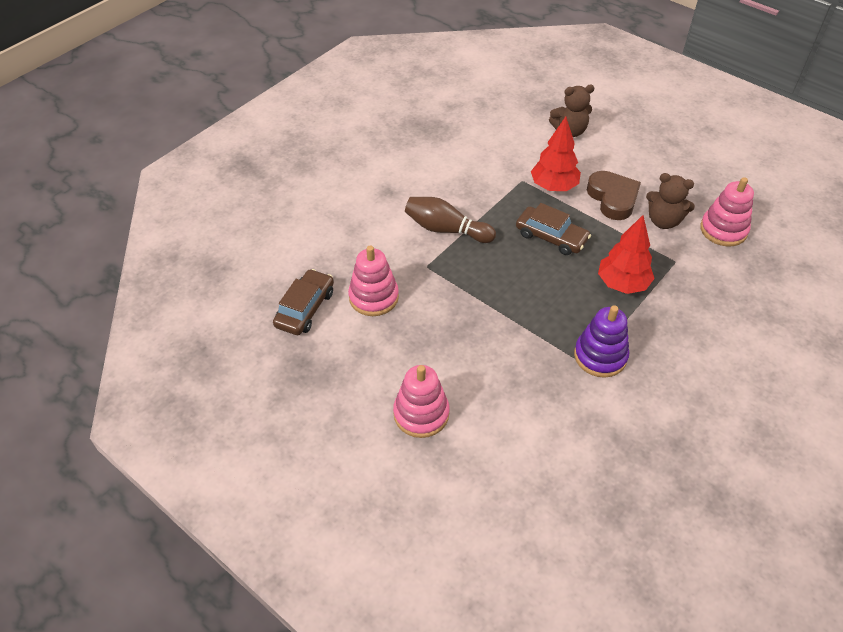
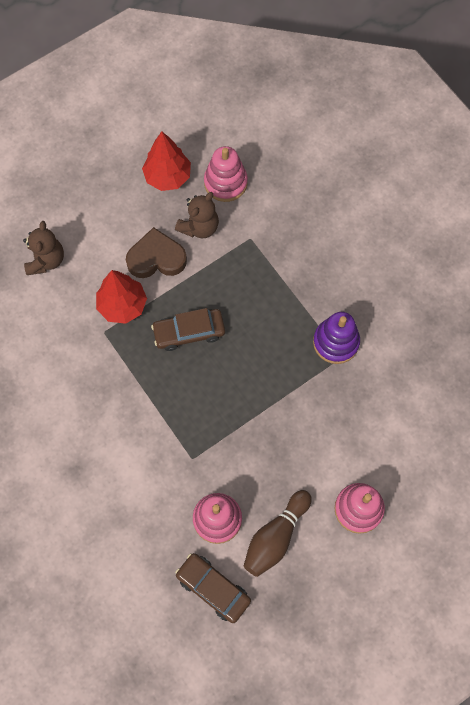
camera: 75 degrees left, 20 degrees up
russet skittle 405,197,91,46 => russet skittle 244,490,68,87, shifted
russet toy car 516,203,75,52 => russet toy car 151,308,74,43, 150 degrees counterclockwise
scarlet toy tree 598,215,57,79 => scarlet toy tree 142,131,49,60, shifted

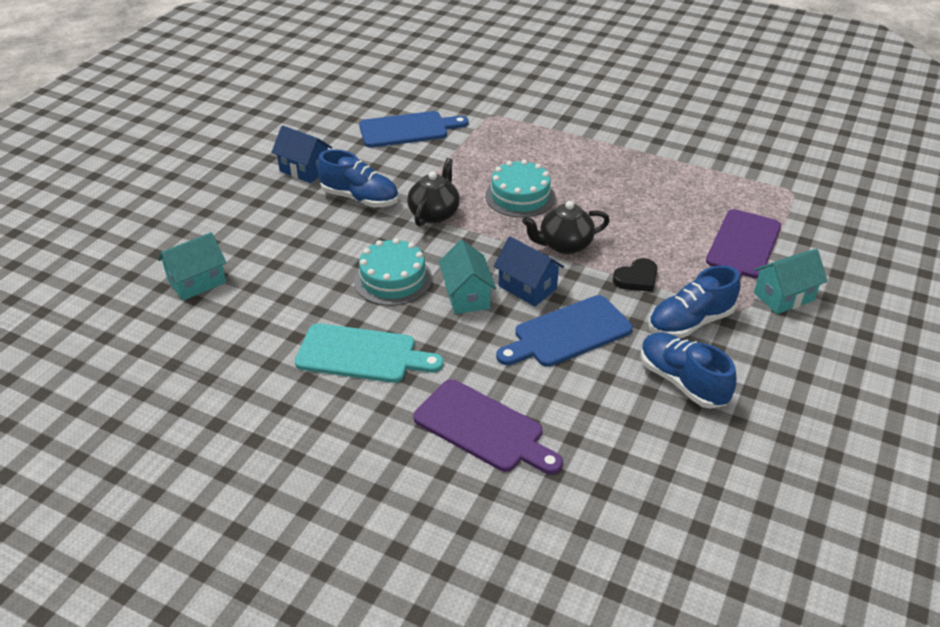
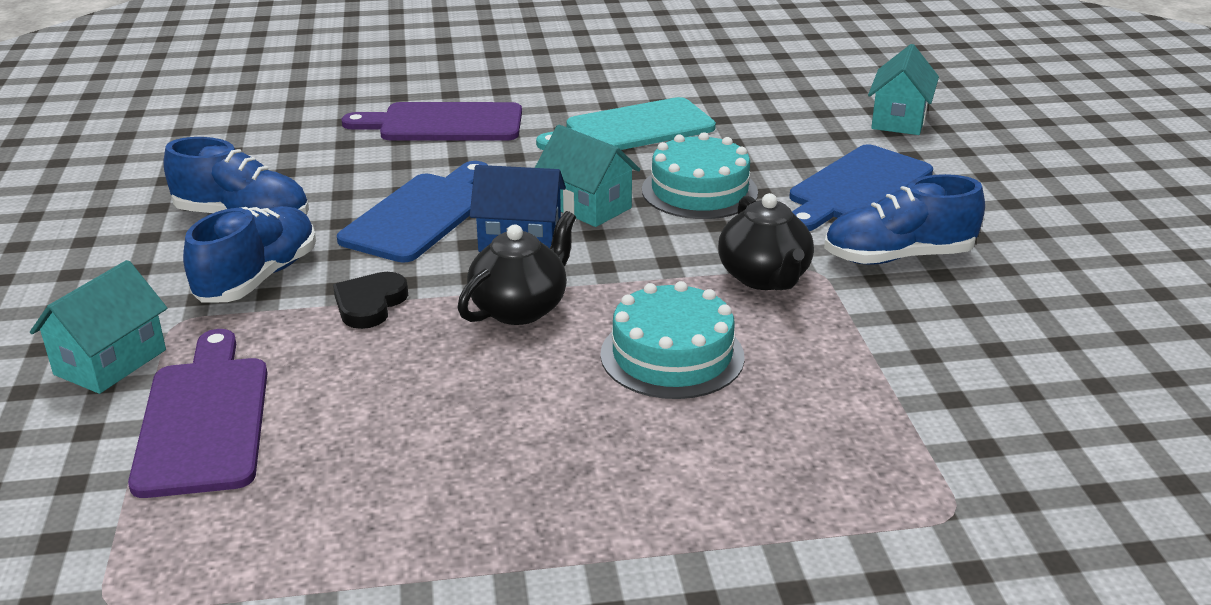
camera: 145 degrees right, 10 degrees down
cobalt toy house 271,125,61,58 => nothing
cobalt cutting board 359,111,110,37 => cobalt cutting board 789,144,144,87, shifted

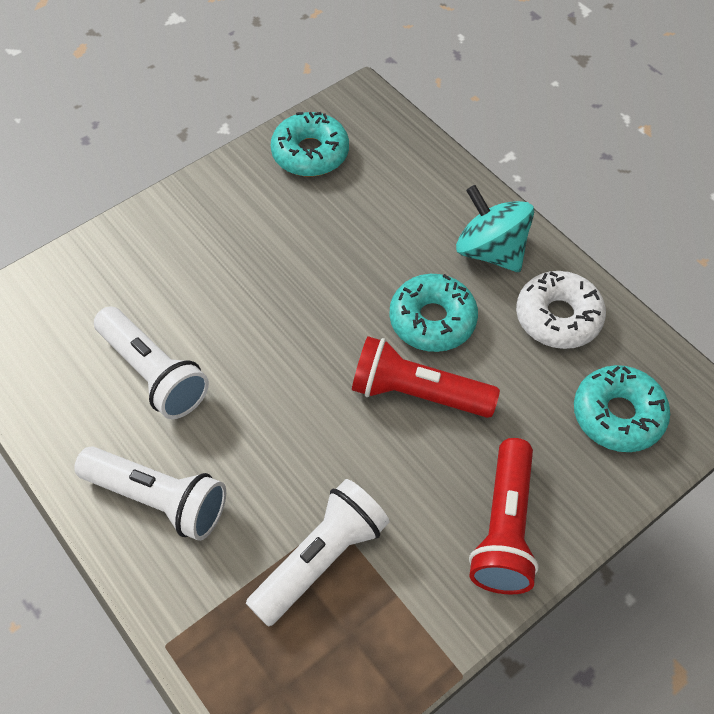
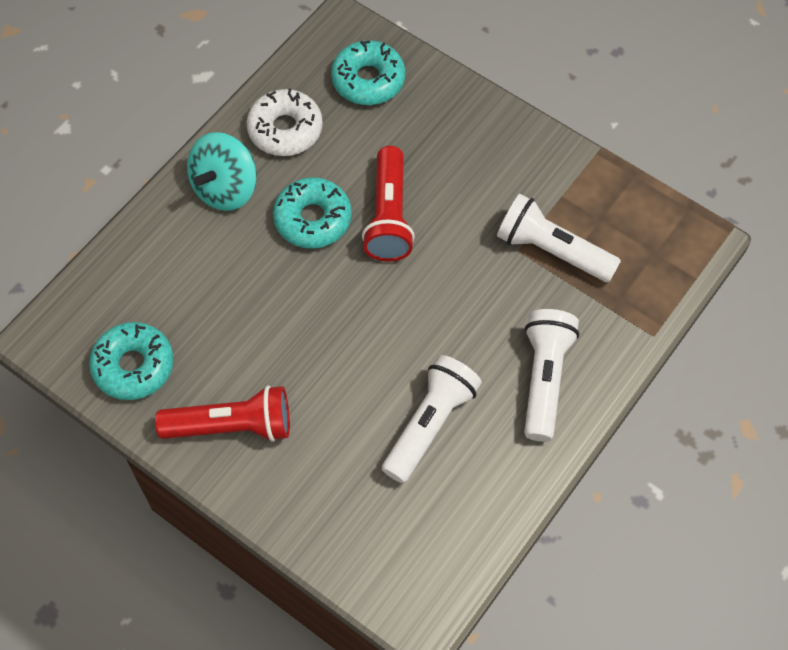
camera: 105 degrees left, 5 degrees up
scarlet flashlight 469,438,70,157 => scarlet flashlight 155,385,135,57, shifted

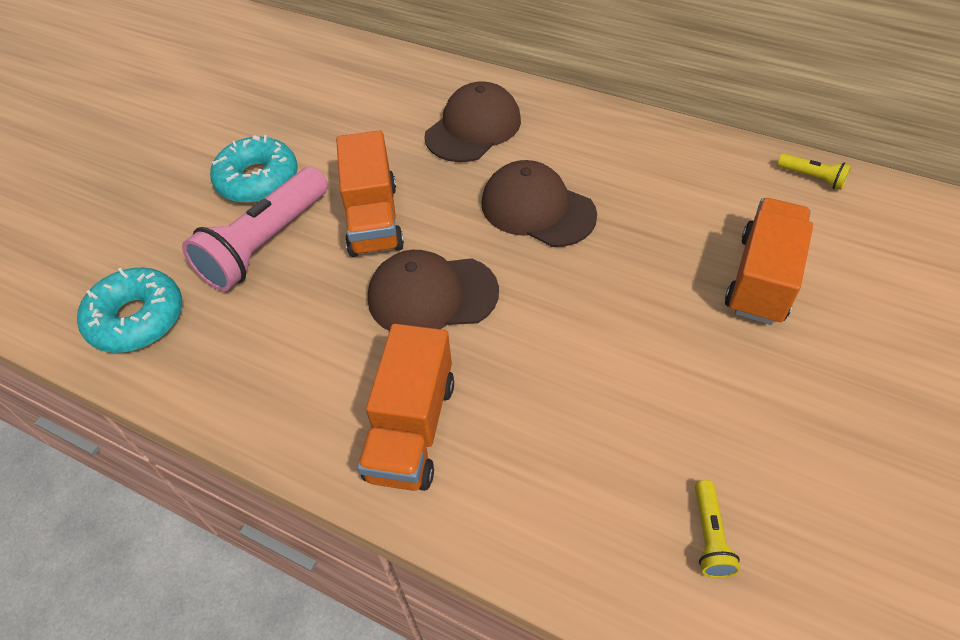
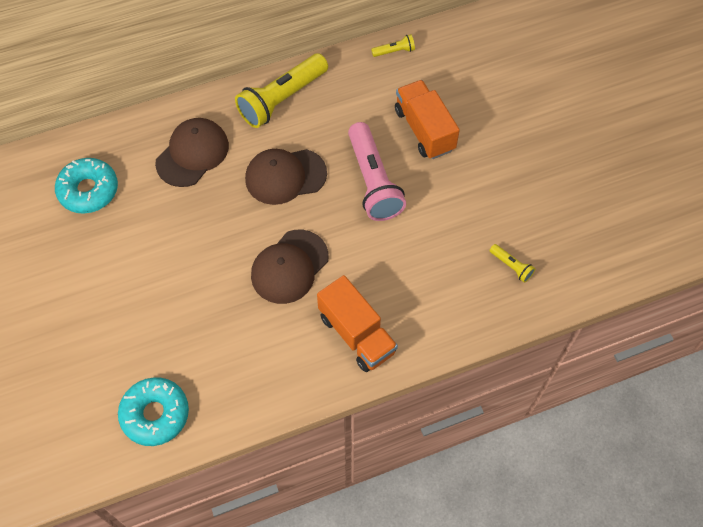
camera: 50 degrees left, 10 degrees up
pink flashlight 182,167,146,124 => pink flashlight 348,122,58,99, shifted
aqua donut 210,135,88,68 => aqua donut 55,158,63,56, shifted
bright orange truck 336,130,68,127 => nothing
russet baseball cap 424,81,97,81 => russet baseball cap 155,118,74,69, 45 degrees clockwise
nothing => yellow flashlight 235,53,93,75

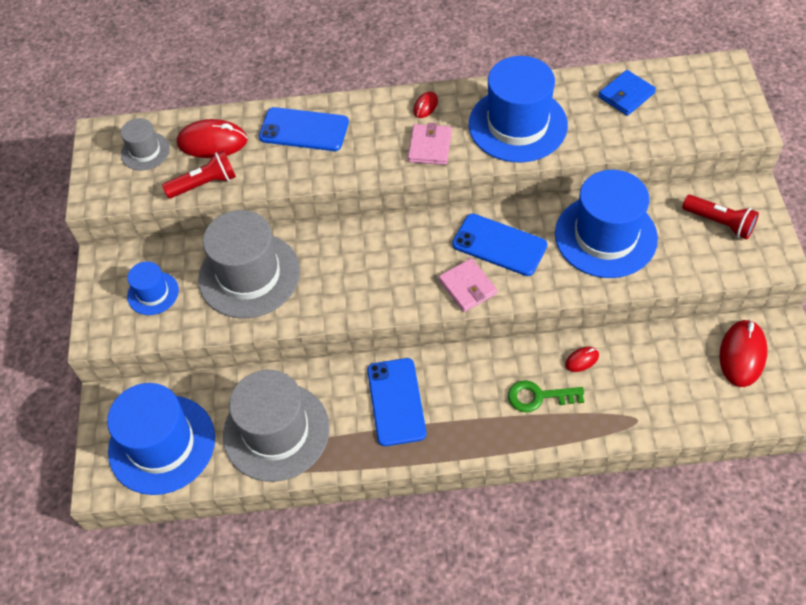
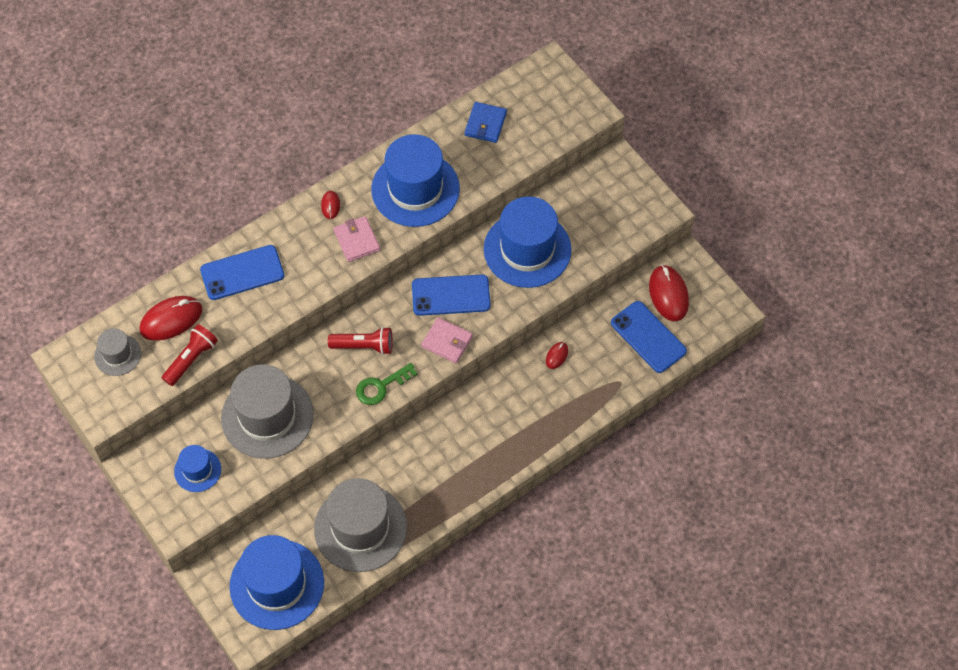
camera: 35 degrees left, 5 degrees up
cobalt smartphone 367,358,59,88 => cobalt smartphone 611,301,76,72, shifted
emerald door key 508,380,76,32 => emerald door key 356,363,62,42, shifted
scarlet flashlight 682,195,77,45 => scarlet flashlight 328,327,65,28, shifted

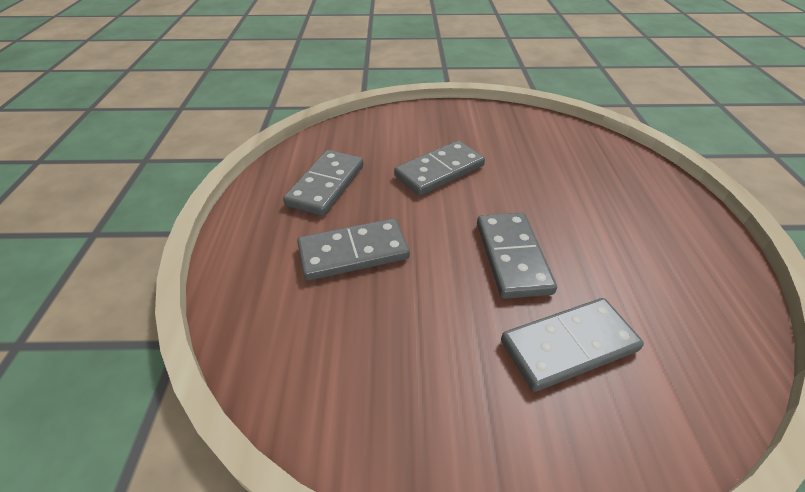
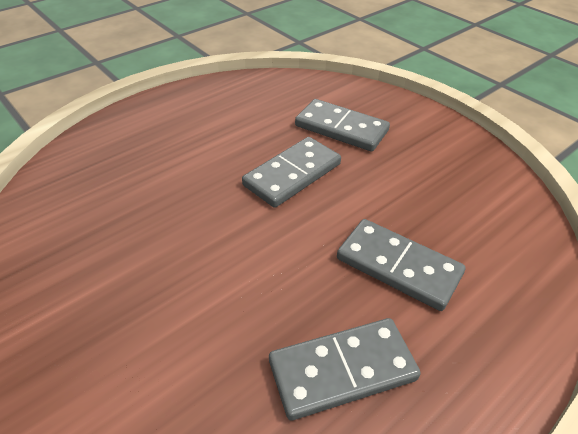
camera: 130 degrees left, 0 degrees up
ash-grey domino piece 394,141,91,55 => nothing

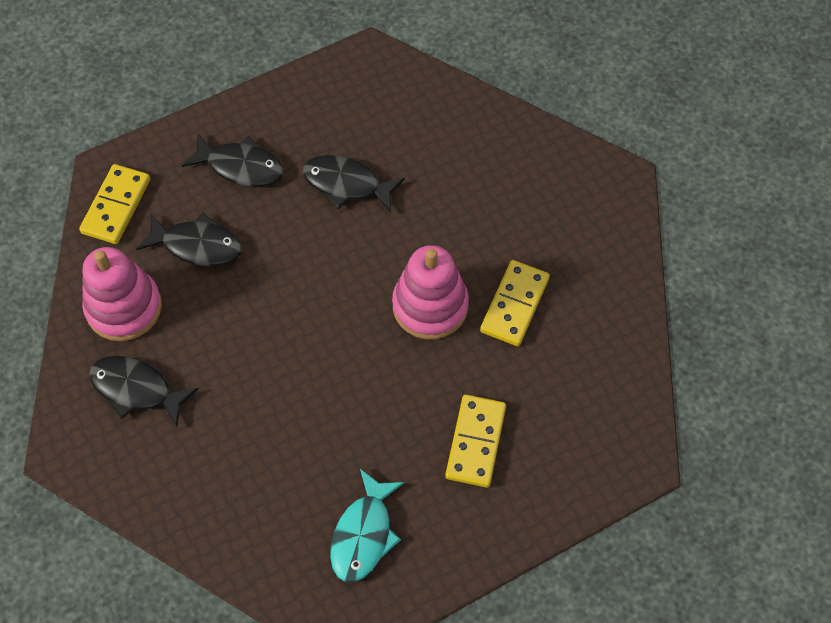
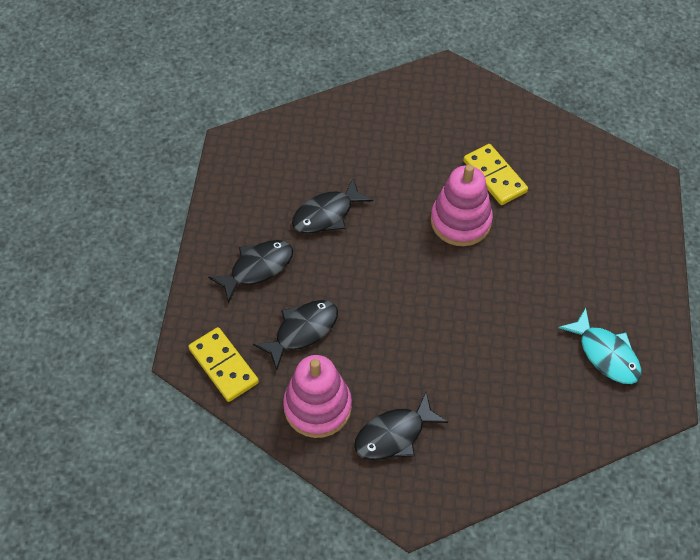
camera: 55 degrees left, 5 degrees down
yellow domino piece 445,395,61,93 => nothing

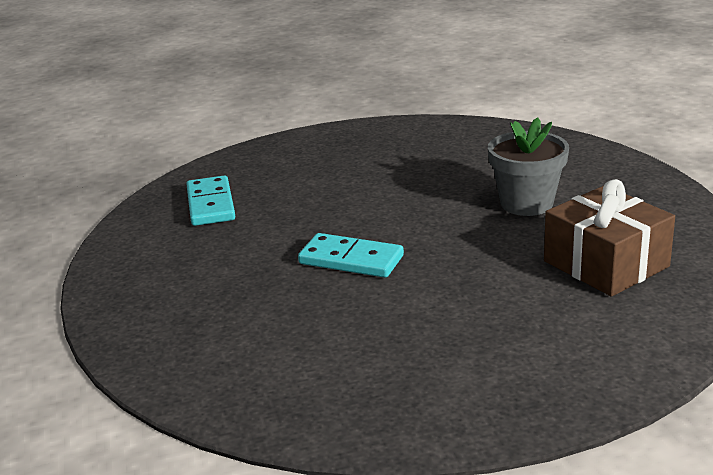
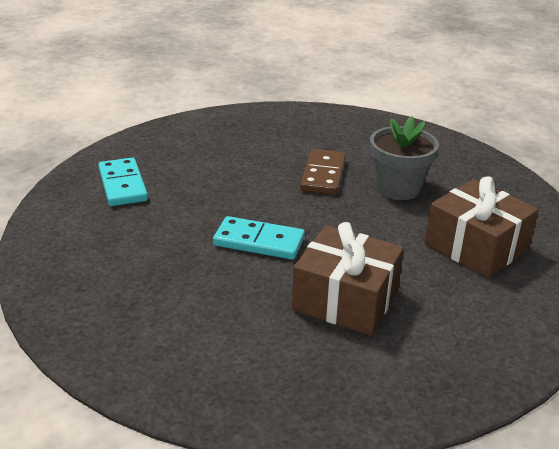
camera: 10 degrees left, 5 degrees up
nothing => russet wrapped gift 292,222,112,114
nothing => russet domino piece 300,149,46,46

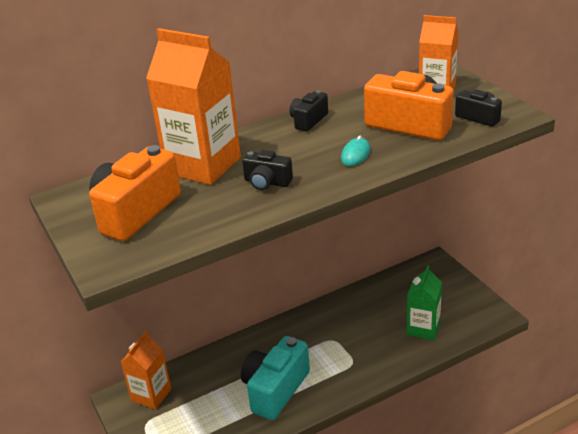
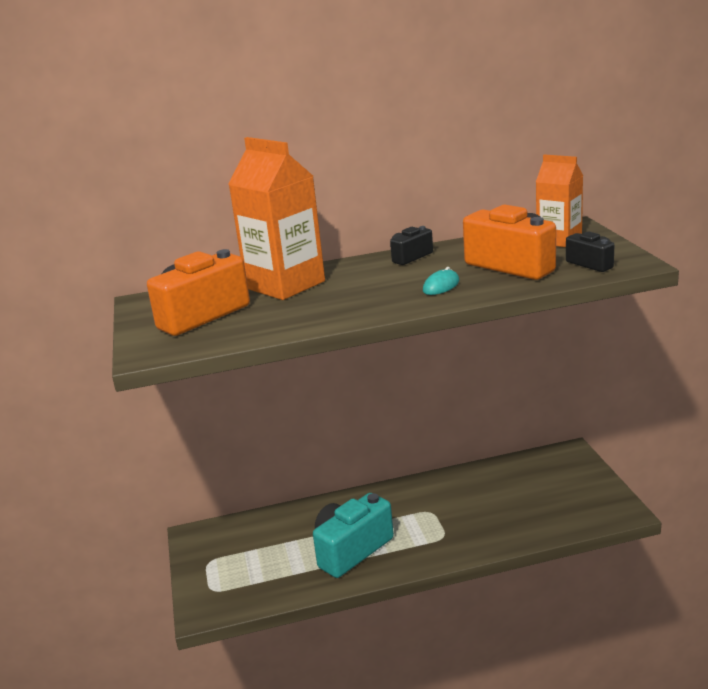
camera: 15 degrees right, 10 degrees down
bright orange carton 121,331,50,78 => nothing
jet-black photo camera 242,150,51,40 => nothing
emerald carton 407,265,35,75 => nothing

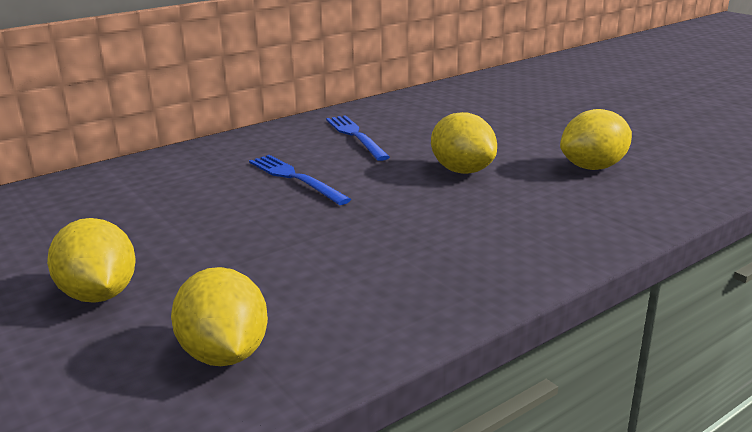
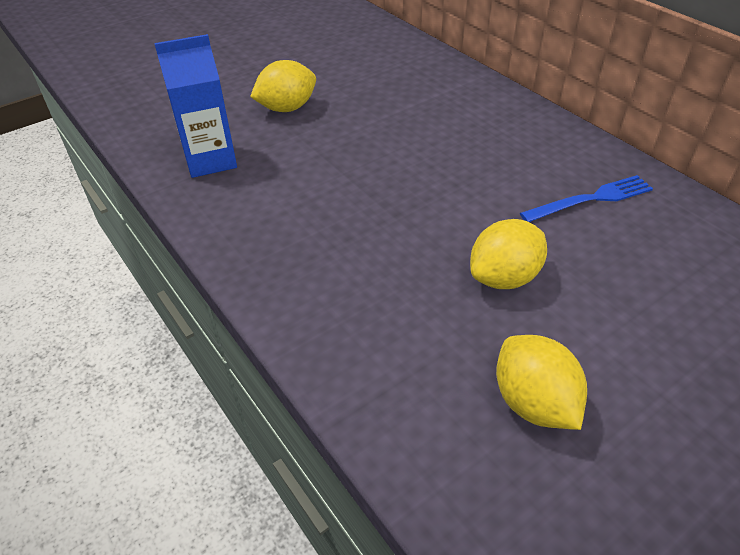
camera: 90 degrees right, 20 degrees up
yellow lemon 171,267,97,99 => cobalt carton 154,34,83,144
cobalt fork 249,155,102,50 => nothing

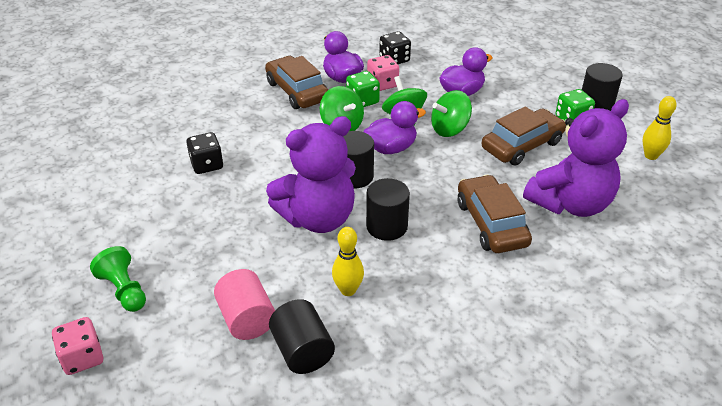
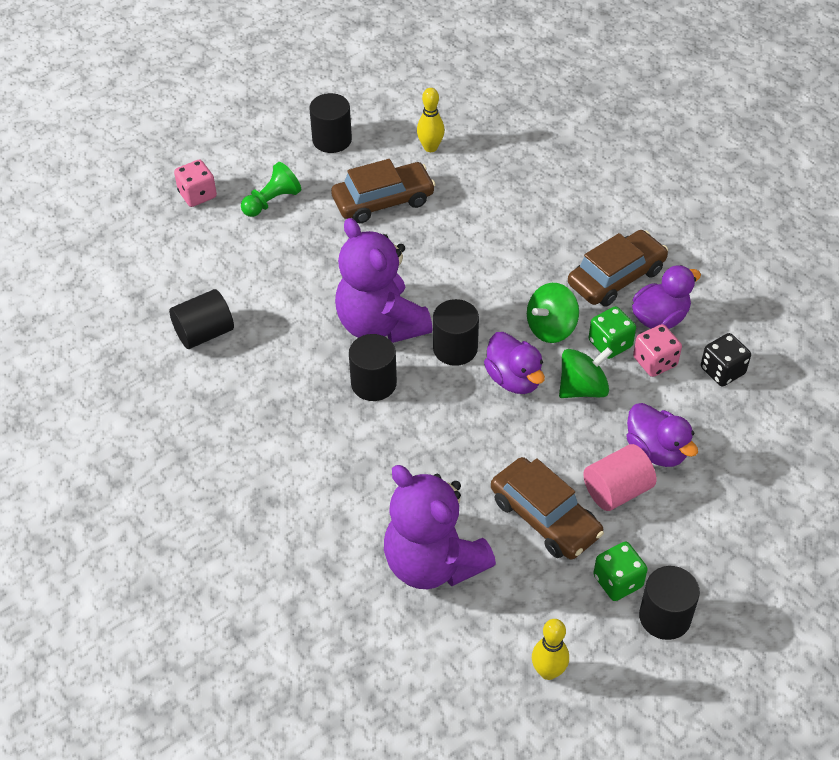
camera: 85 degrees right, 10 degrees up
jet-black dice 186,132,37,42 => nothing
pink cylinder 214,269,61,71 => pink cylinder 583,444,73,67, shifted
yellow skittle 332,227,32,69 => yellow skittle 417,88,28,64, shifted
emerald whirligig 431,90,41,47 => nothing
russet toy car 458,175,74,78 => russet toy car 331,159,104,64, shifted
nothing => jet-black cylinder 309,93,43,60

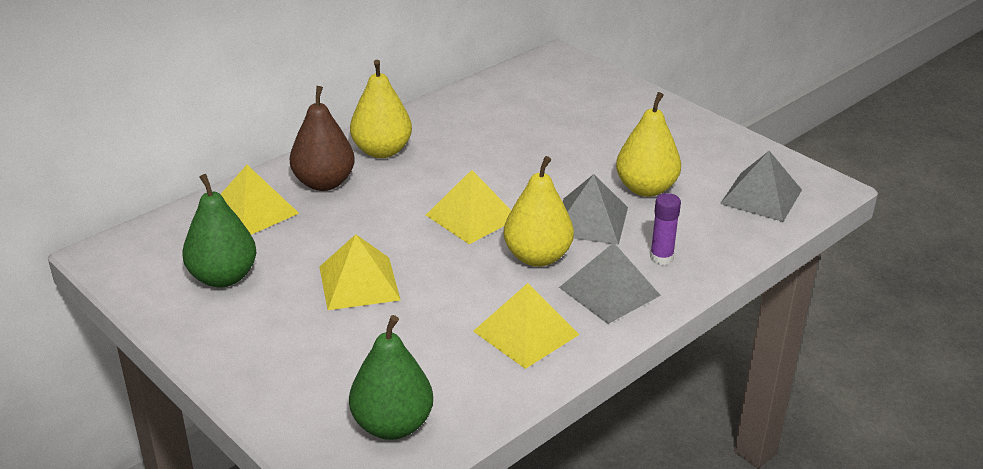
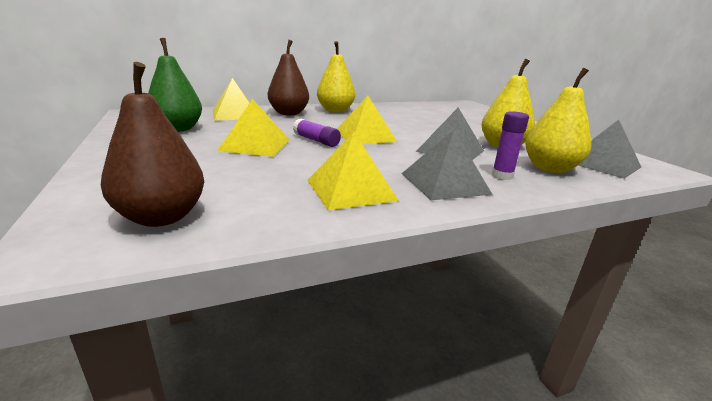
camera: 20 degrees right, 10 degrees down
emerald pear 349,315,84,125 => russet pear 101,62,103,165
yellow pear 504,156,70,111 => yellow pear 525,67,66,106, shifted
nothing => purple glue 293,119,48,28

